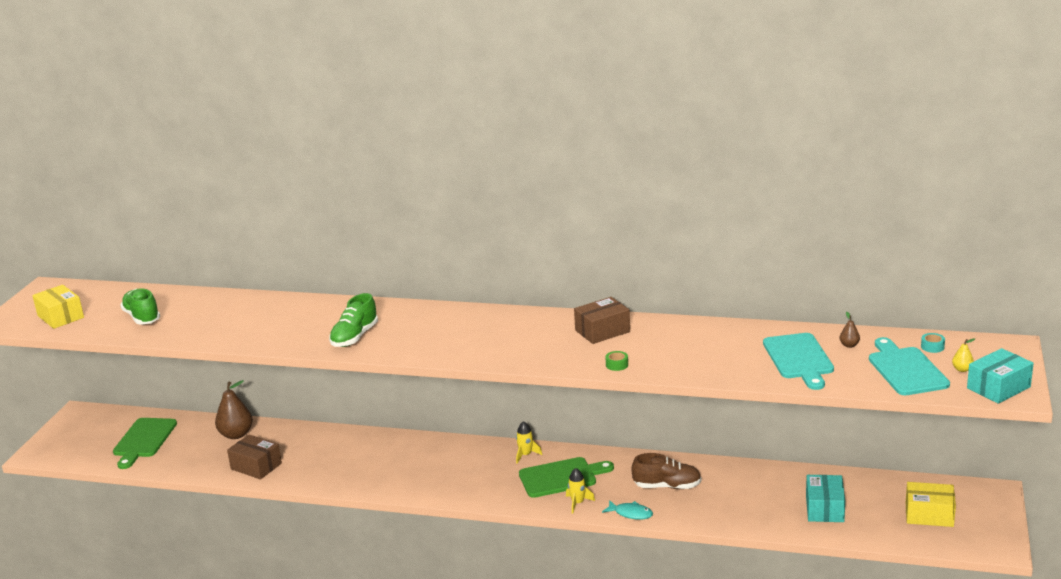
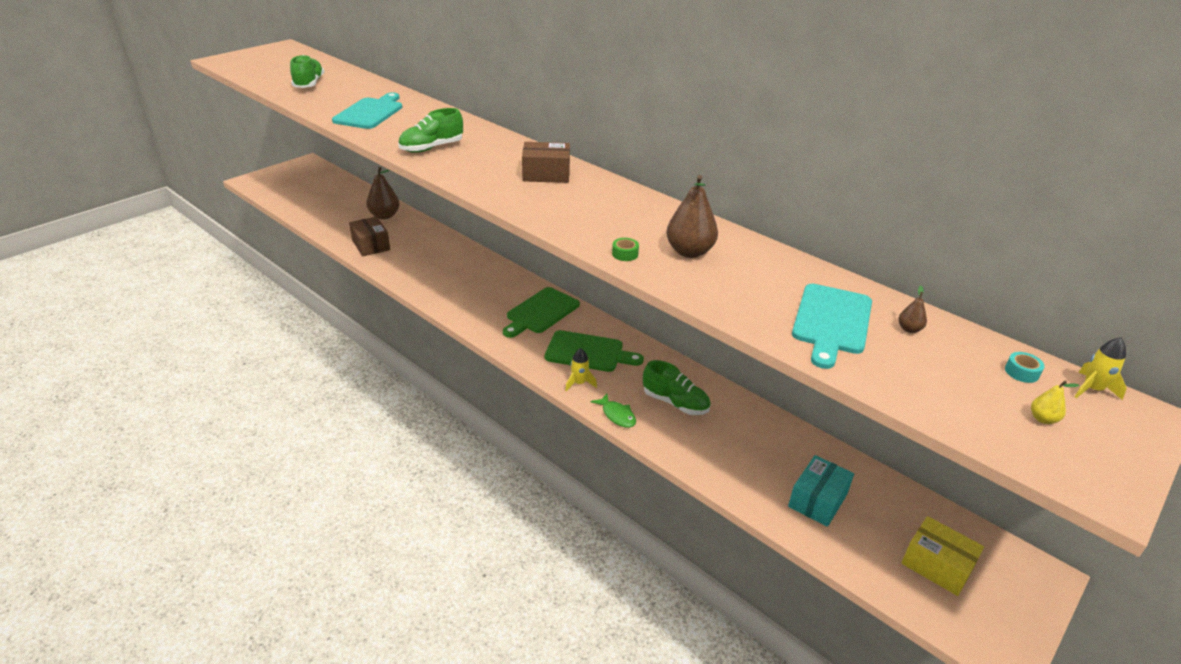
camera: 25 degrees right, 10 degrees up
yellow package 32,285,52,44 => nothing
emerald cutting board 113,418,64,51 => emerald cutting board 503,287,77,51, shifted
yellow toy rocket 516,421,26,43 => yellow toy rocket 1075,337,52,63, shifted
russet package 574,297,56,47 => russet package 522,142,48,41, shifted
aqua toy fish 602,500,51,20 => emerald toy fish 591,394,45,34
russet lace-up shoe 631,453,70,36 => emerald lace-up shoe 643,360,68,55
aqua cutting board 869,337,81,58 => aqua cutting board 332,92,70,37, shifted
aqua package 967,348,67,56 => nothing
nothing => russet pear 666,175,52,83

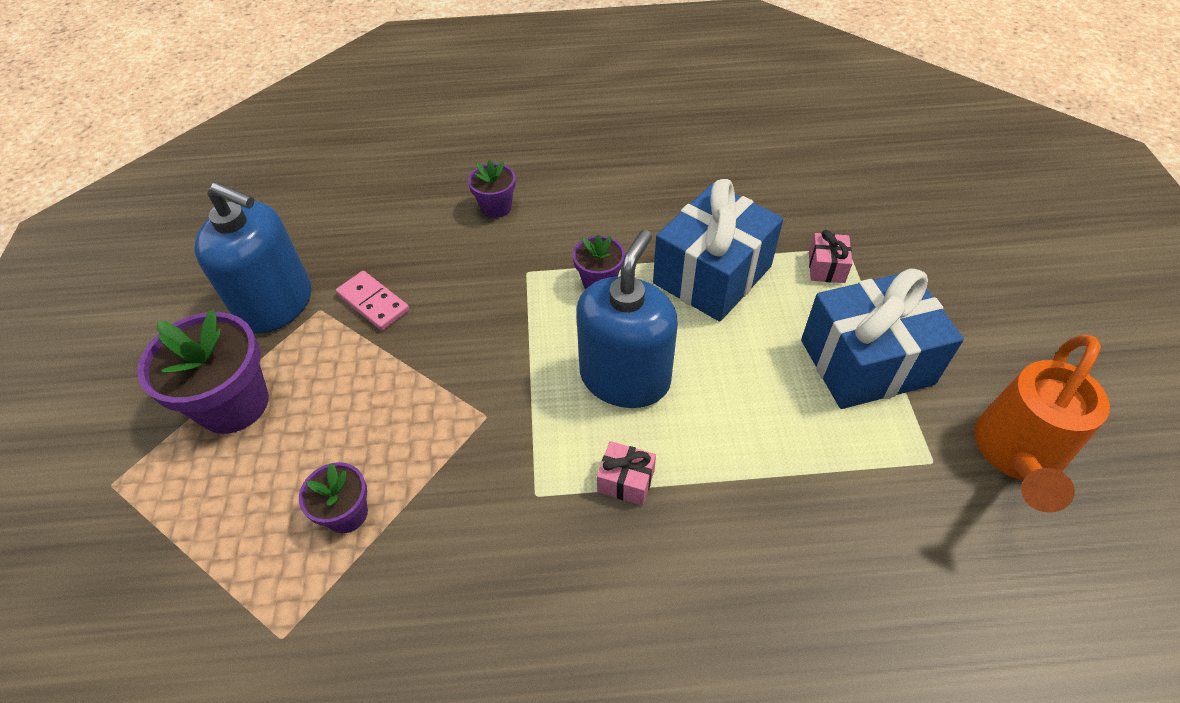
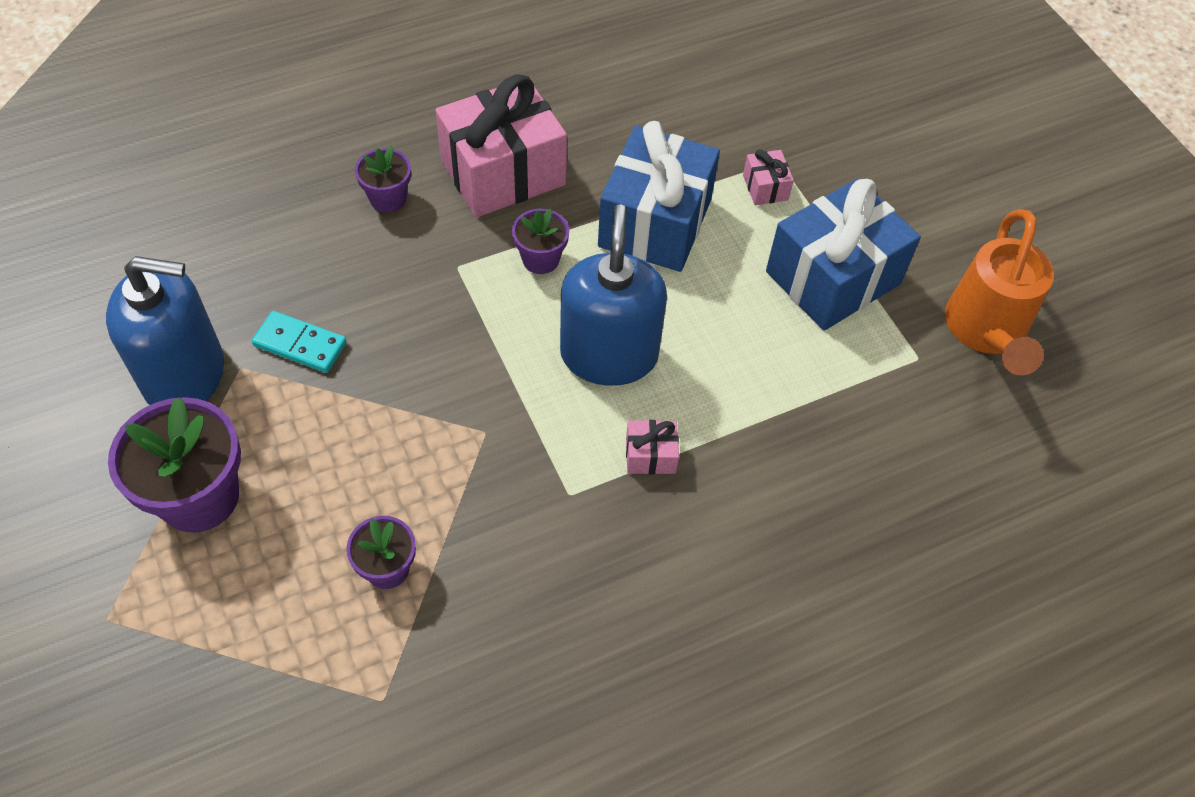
camera: 25 degrees left, 5 degrees up
pink domino piece 336,271,73,60 => aqua domino piece 252,311,95,62
nothing => pink wrapped gift 435,74,132,143

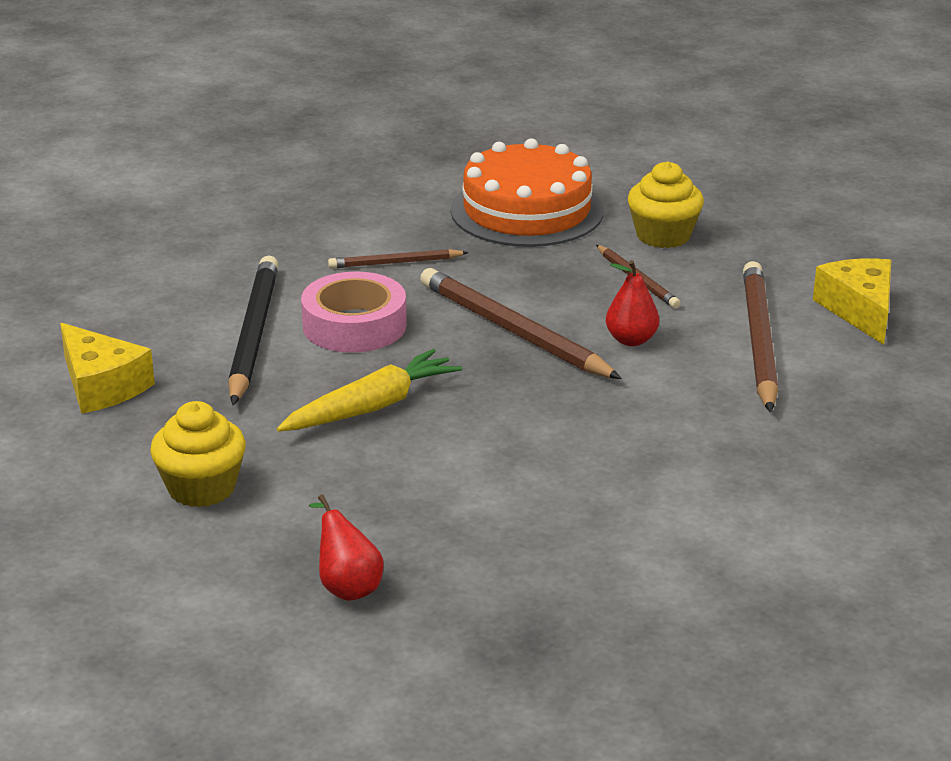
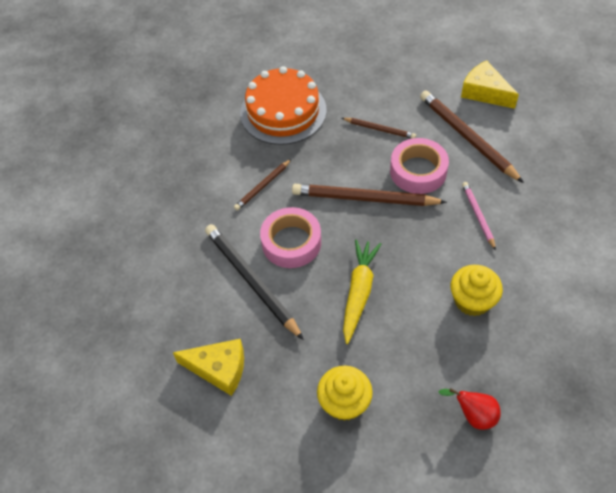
camera: 35 degrees left, 25 degrees up
scarlet pear 606,260,53,86 => pink tape 390,138,59,56
yellow muffin 628,161,76,87 => yellow muffin 451,265,52,51, shifted
nothing => pink pencil 462,182,34,68

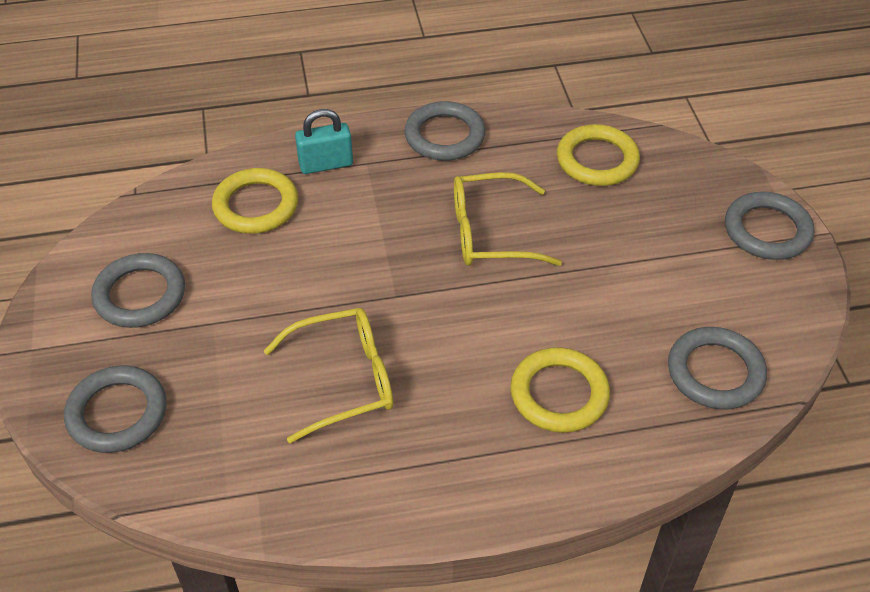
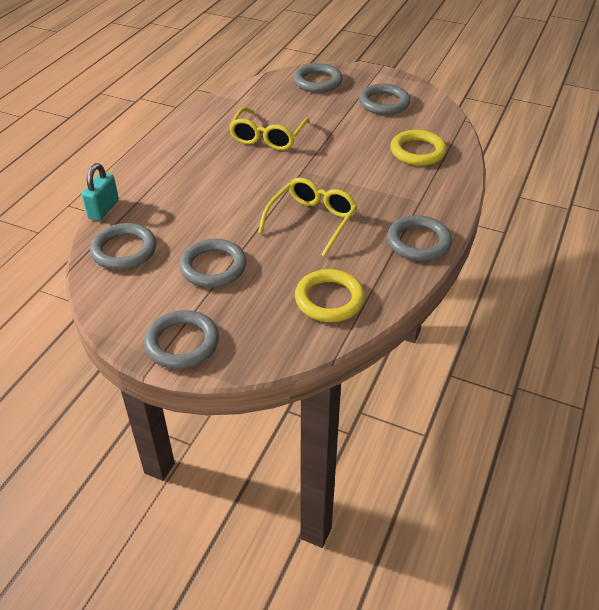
camera: 125 degrees right, 5 degrees down
aqua lock 295,109,58,65 => aqua lock 82,163,37,58, shifted
yellow torus 510,347,100,86 => nothing
nothing => ash-grey torus 179,239,68,49

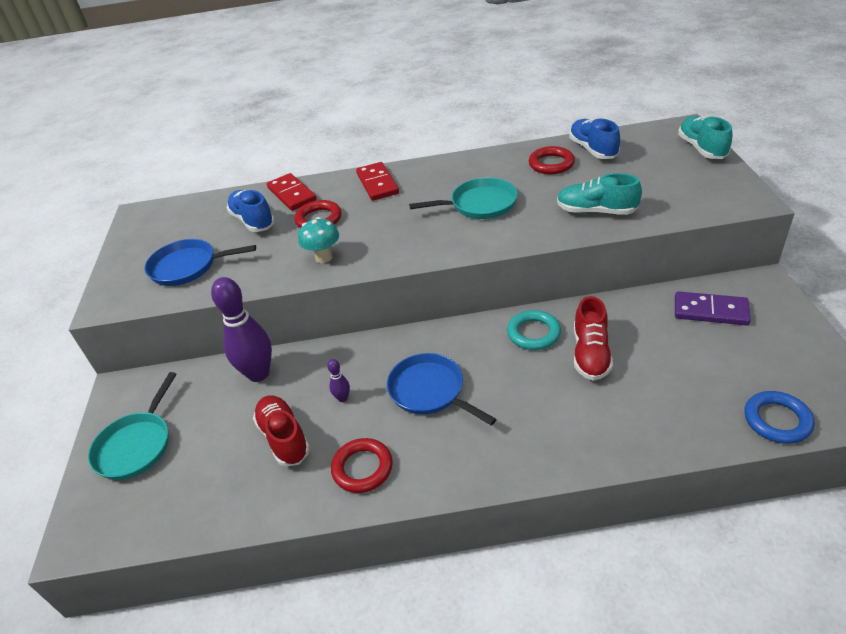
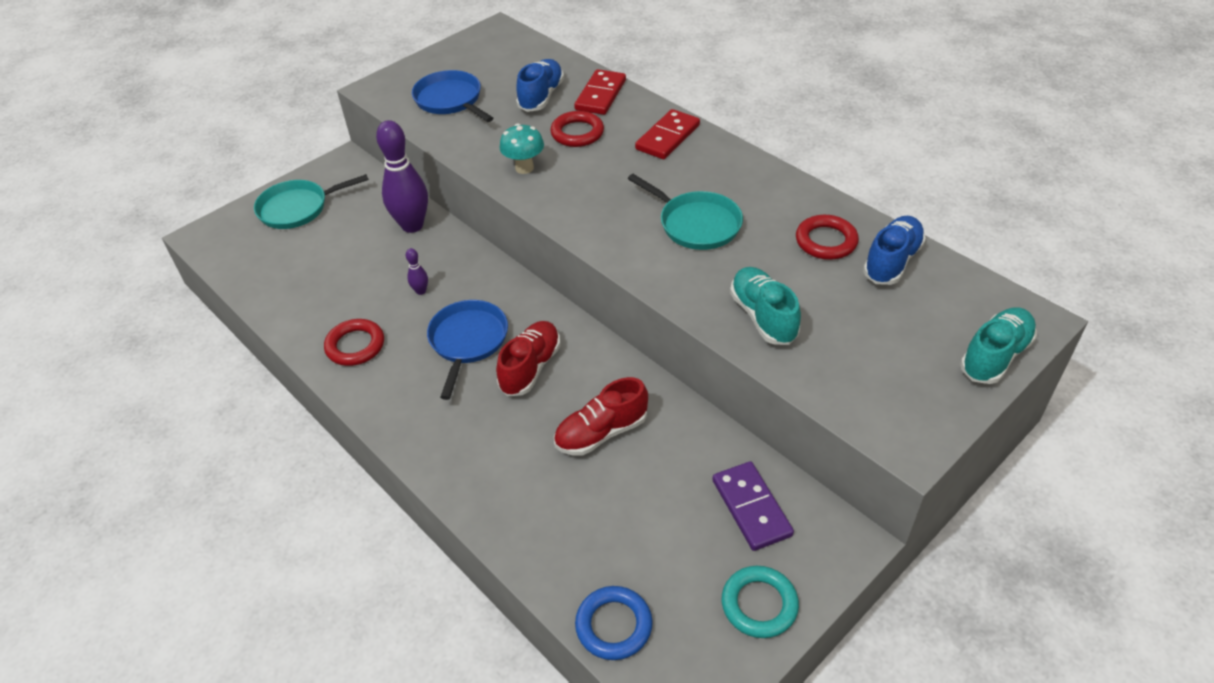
camera: 50 degrees right, 5 degrees up
scarlet lace-up shoe 253,395,57,71 => scarlet lace-up shoe 496,321,64,75, shifted
aqua torus 507,310,54,40 => aqua torus 722,566,77,72, shifted

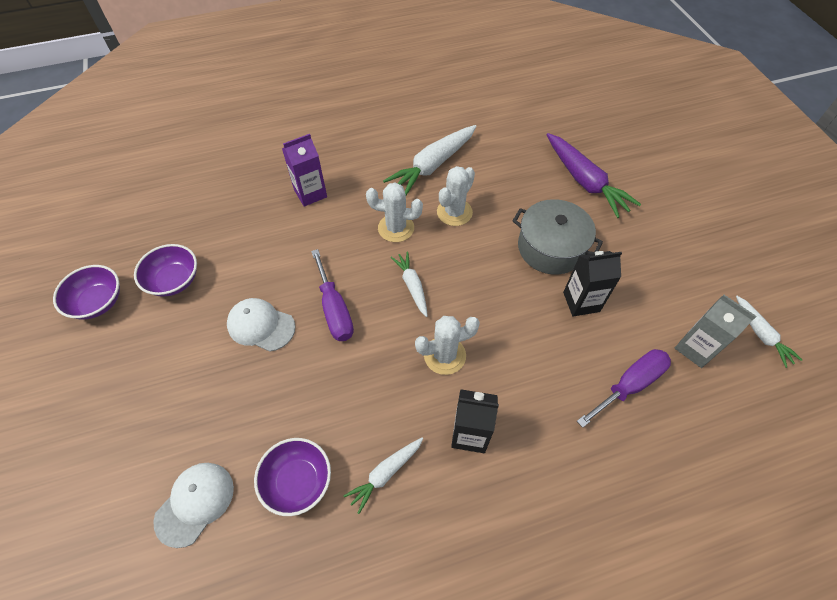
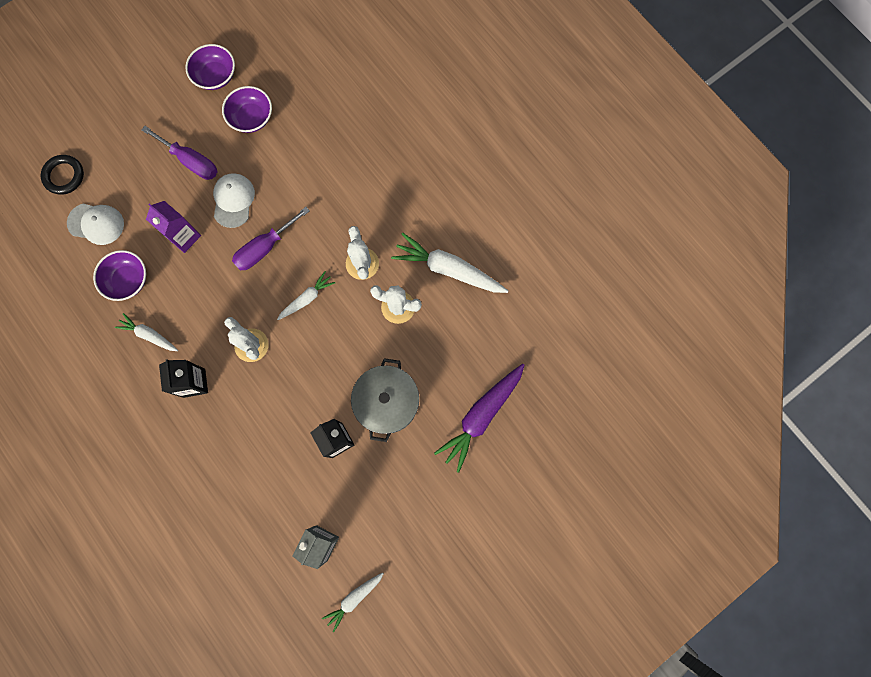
camera: 70 degrees right, 20 degrees up
purple carton 282,134,45,73 => purple carton 146,201,55,52, shifted
purple screwdriver 577,349,94,79 => purple screwdriver 141,126,77,54, shifted
nothing => jet-black torus 41,155,43,40

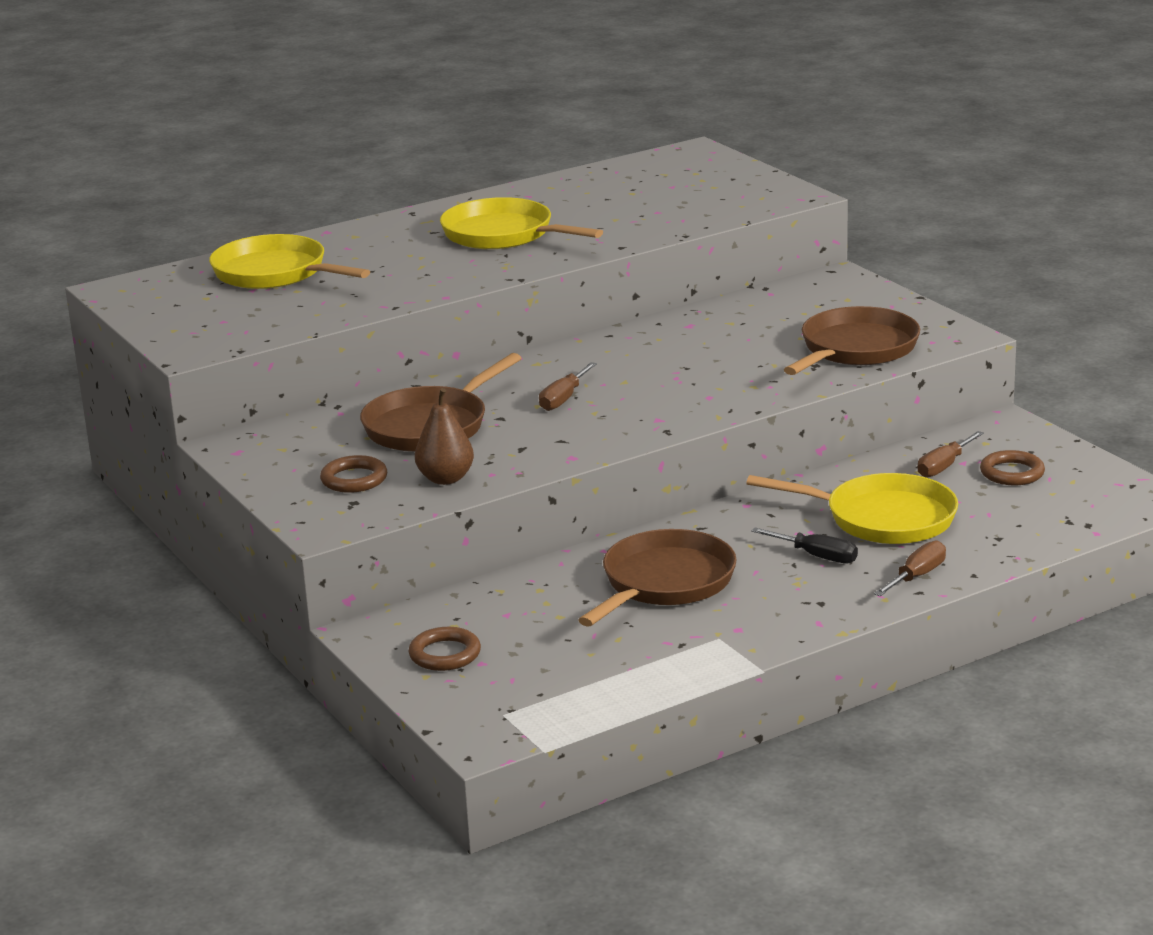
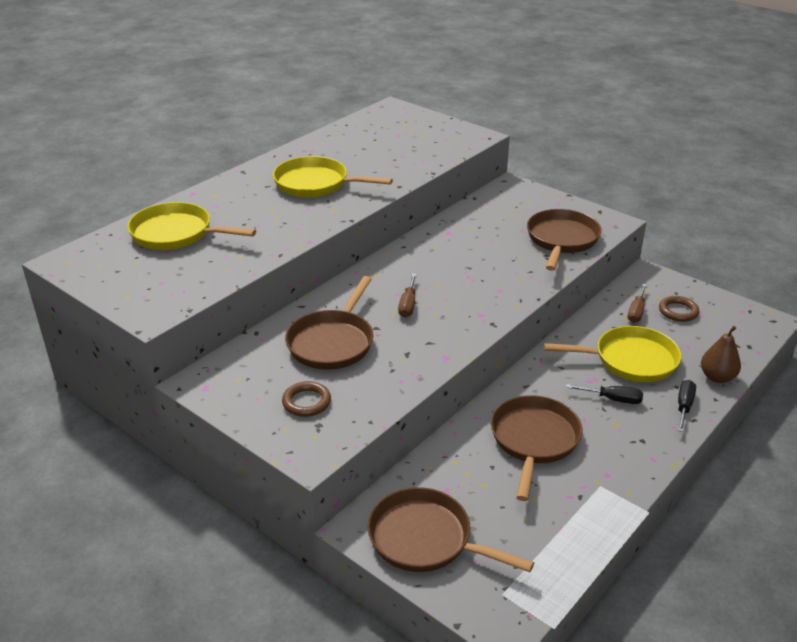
camera: 20 degrees left, 10 degrees up
russet torus 408,627,73,44 => russet pan 367,487,167,85
russet pear 415,388,59,97 => russet pear 701,326,40,57, shifted
russet screwdriver 874,540,72,56 => jet-black screwdriver 678,380,18,52

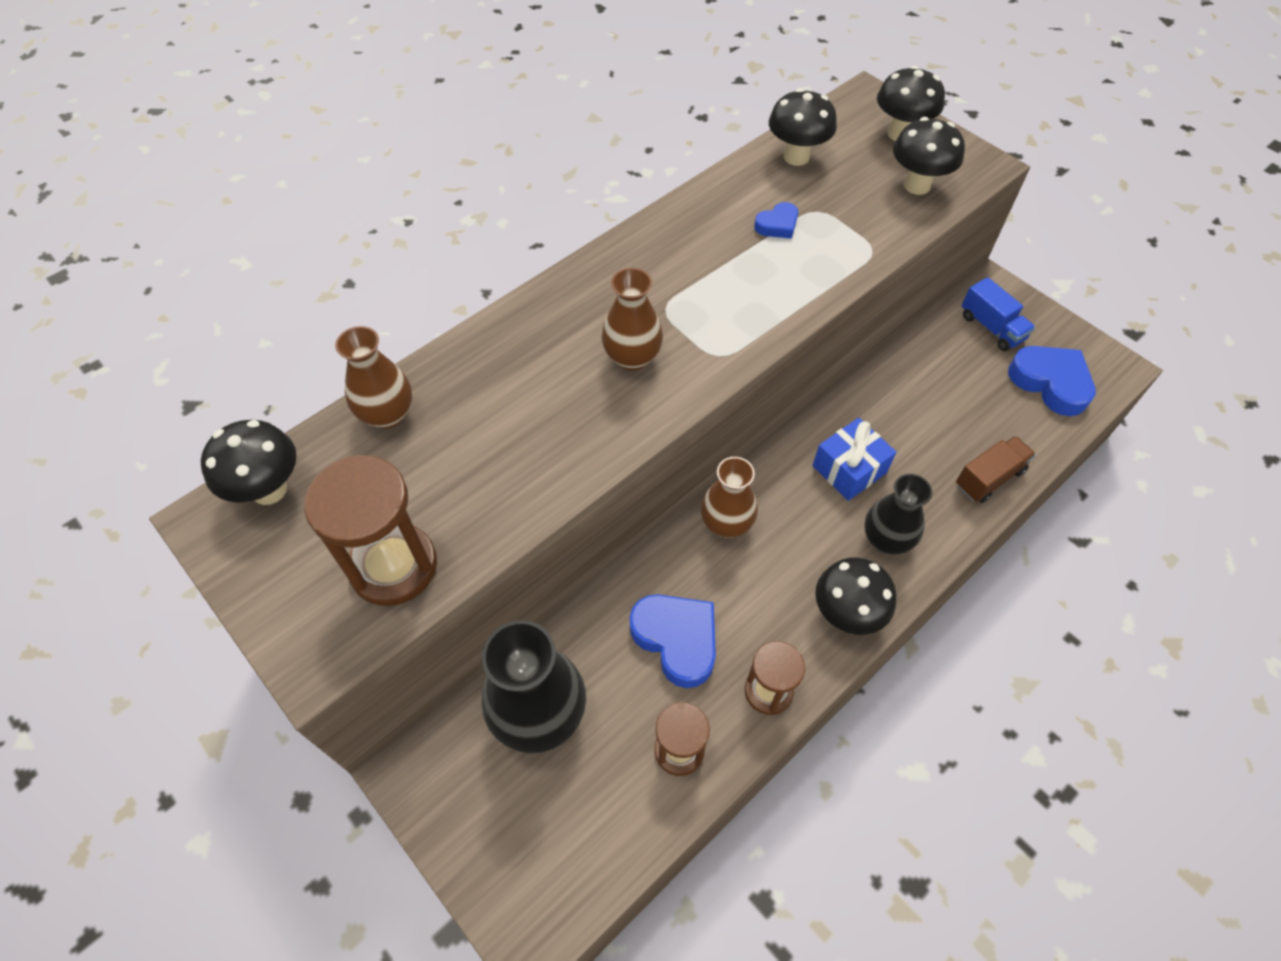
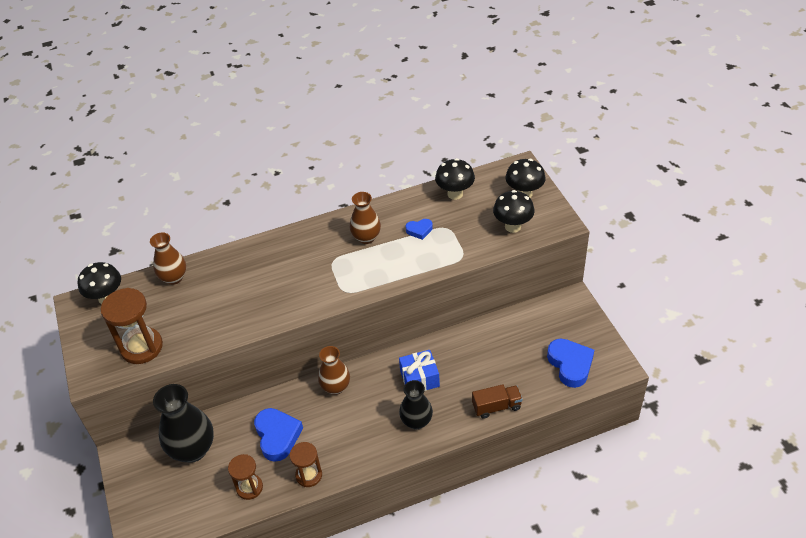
camera: 25 degrees right, 10 degrees down
russet vase 602,268,61,103 => russet vase 350,192,31,52, shifted
jet-black mushroom 815,557,82,78 => nothing
cobalt truck 961,277,74,74 => nothing

